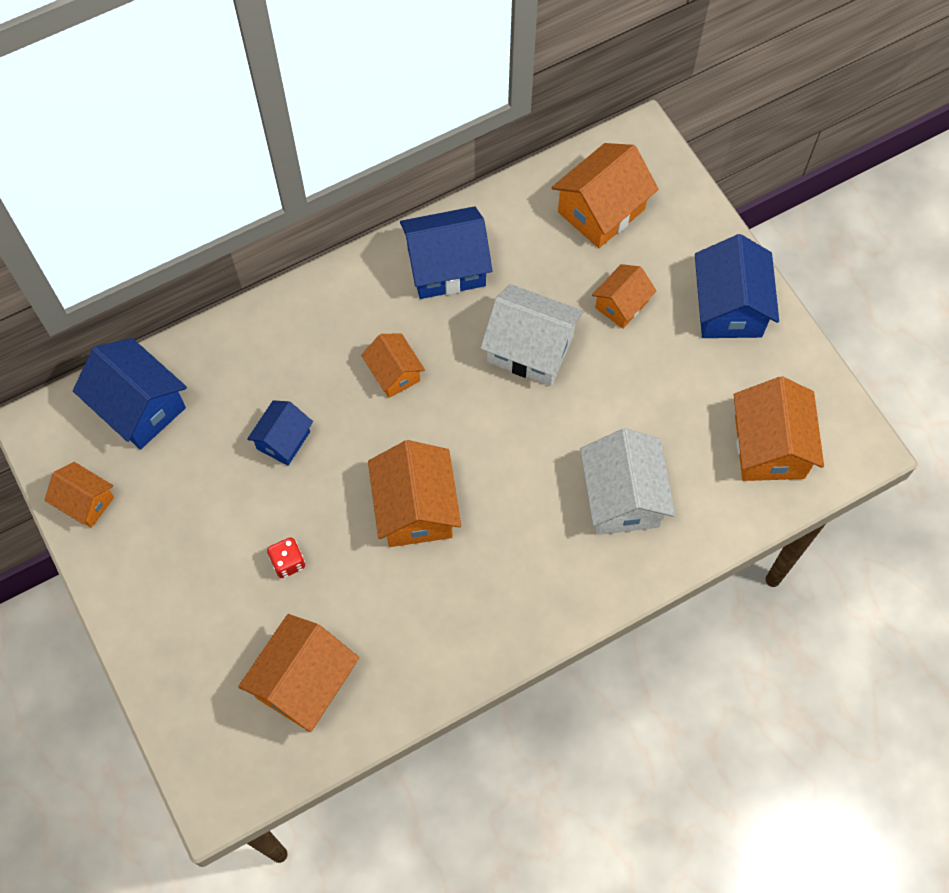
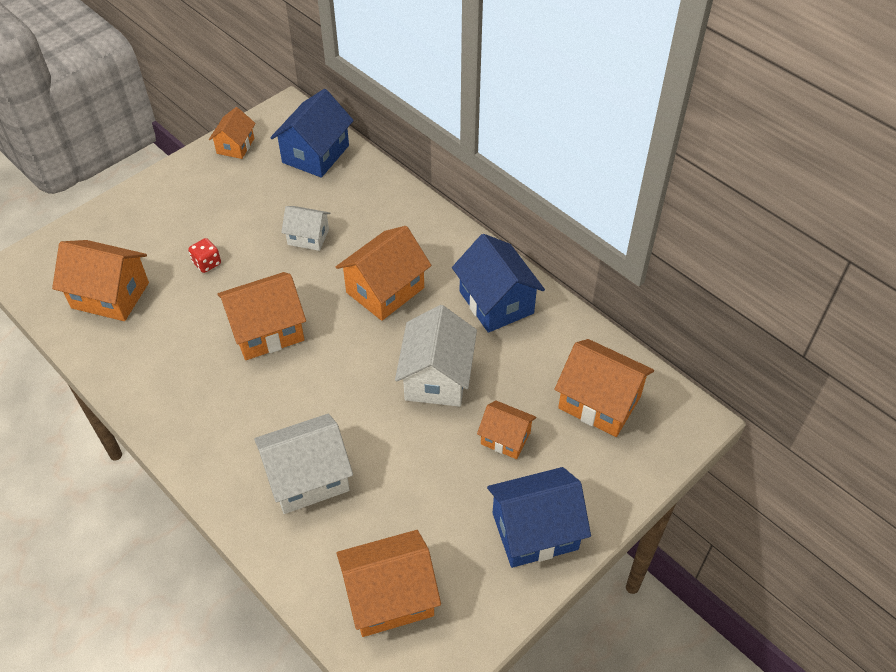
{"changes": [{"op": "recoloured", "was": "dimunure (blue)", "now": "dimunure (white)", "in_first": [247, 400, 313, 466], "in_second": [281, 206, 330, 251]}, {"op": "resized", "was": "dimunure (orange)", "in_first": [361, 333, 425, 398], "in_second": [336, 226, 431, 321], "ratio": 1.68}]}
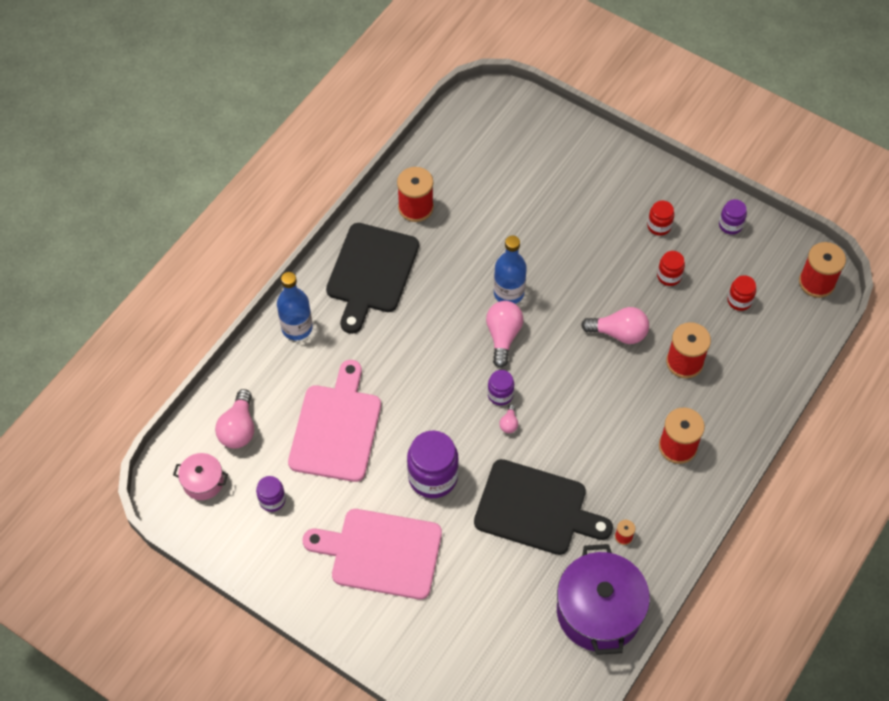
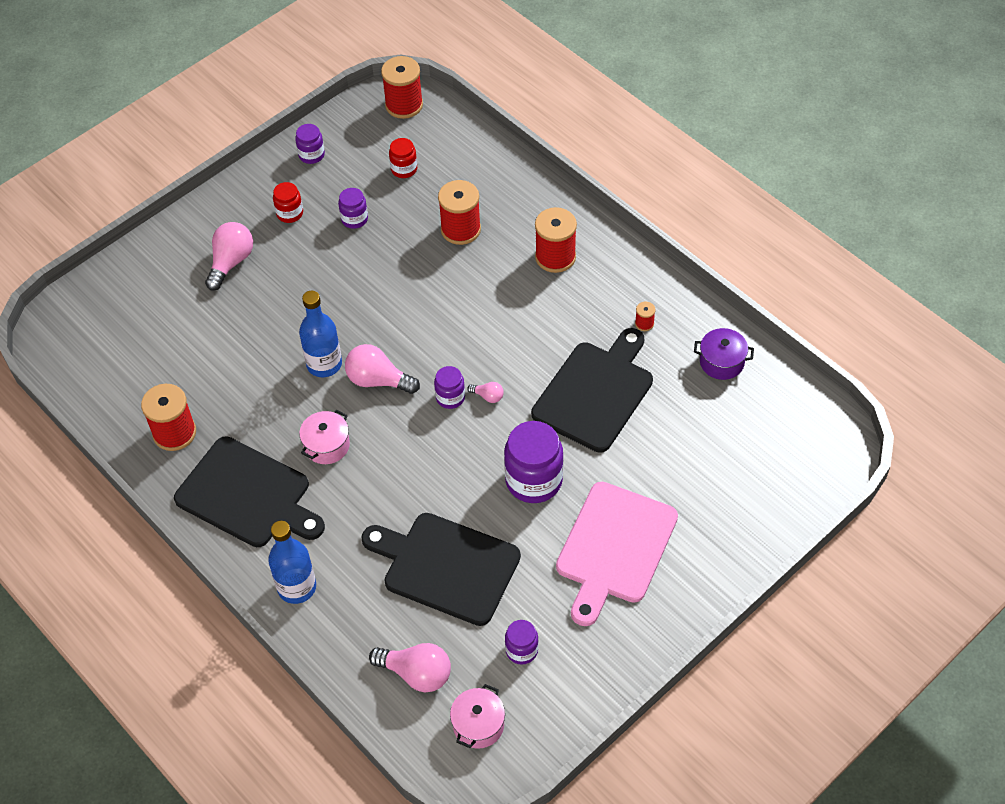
{"changes": [{"op": "added", "now": "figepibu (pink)", "in_second": [299, 410, 350, 464]}, {"op": "moved", "was": "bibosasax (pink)", "in_first": [581, 307, 649, 344], "in_second": [205, 222, 253, 291]}, {"op": "recoloured", "was": "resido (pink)", "now": "resido (black)", "in_first": [288, 360, 381, 482], "in_second": [361, 513, 521, 626]}, {"op": "recoloured", "was": "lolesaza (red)", "now": "lolesaza (purple)", "in_first": [657, 251, 685, 286], "in_second": [338, 188, 368, 229]}, {"op": "resized", "was": "figepibu (purple)", "in_first": [557, 544, 650, 655], "in_second": [694, 328, 754, 380], "ratio": 0.5}]}
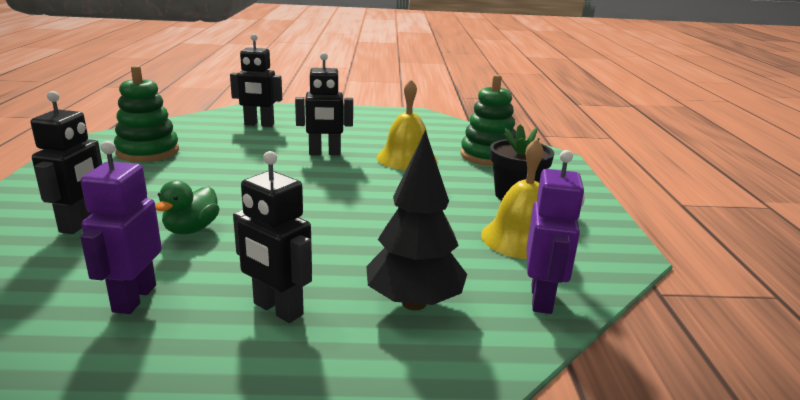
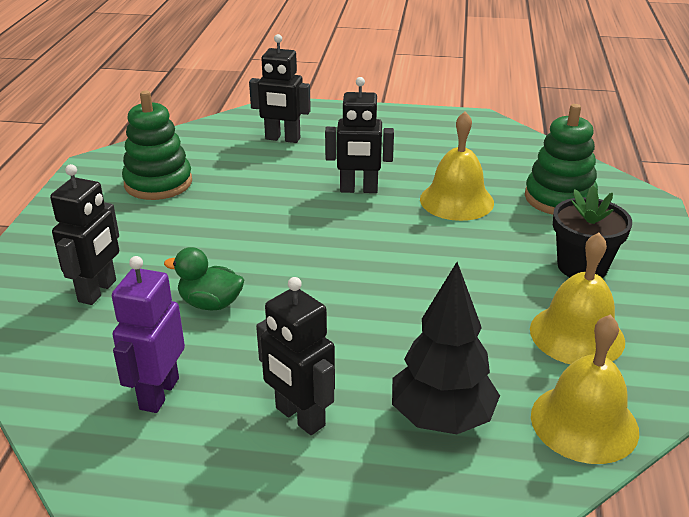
{"changes": [{"op": "replaced", "was": "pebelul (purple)", "now": "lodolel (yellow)", "in_first": [527, 150, 585, 314], "in_second": [531, 314, 639, 464]}, {"op": "turned", "was": "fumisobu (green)", "in_first": [155, 180, 219, 234], "in_second": [164, 247, 244, 311], "clockwise": 75}]}
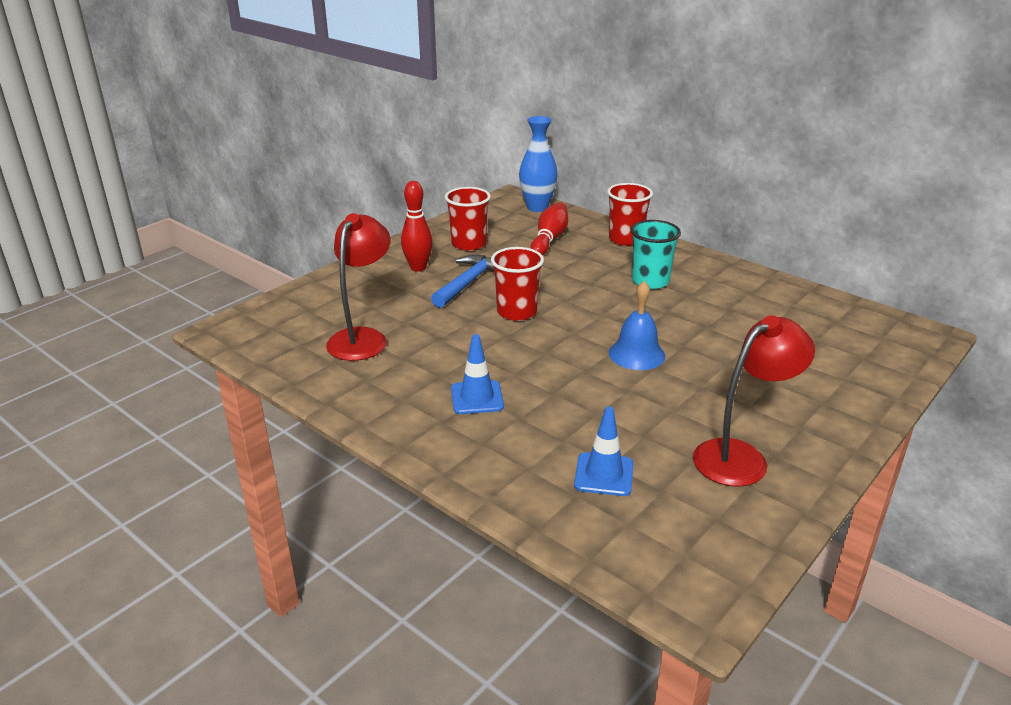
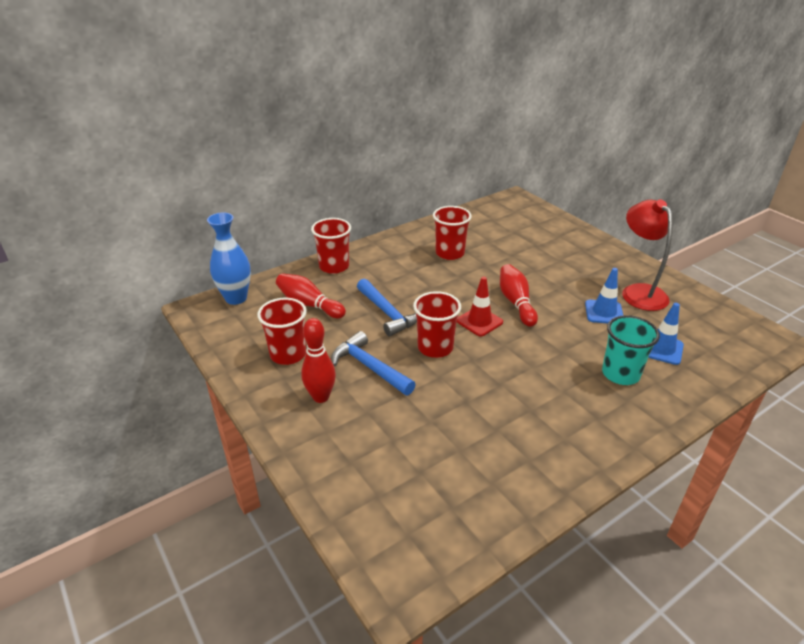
{"changes": [{"op": "removed", "was": "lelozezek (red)", "in_first": [326, 213, 391, 361]}, {"op": "added", "now": "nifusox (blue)", "in_second": [357, 279, 417, 337]}, {"op": "added", "now": "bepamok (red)", "in_second": [433, 206, 472, 260]}, {"op": "added", "now": "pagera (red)", "in_second": [457, 276, 503, 337]}, {"op": "moved", "was": "pagera (blue)", "in_first": [451, 334, 504, 414], "in_second": [585, 268, 623, 324]}, {"op": "moved", "was": "bepamok (turquoise)", "in_first": [630, 220, 681, 289], "in_second": [602, 315, 660, 385]}, {"op": "replaced", "was": "lodolel (blue)", "now": "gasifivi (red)", "in_first": [609, 281, 665, 370], "in_second": [500, 264, 538, 327]}]}
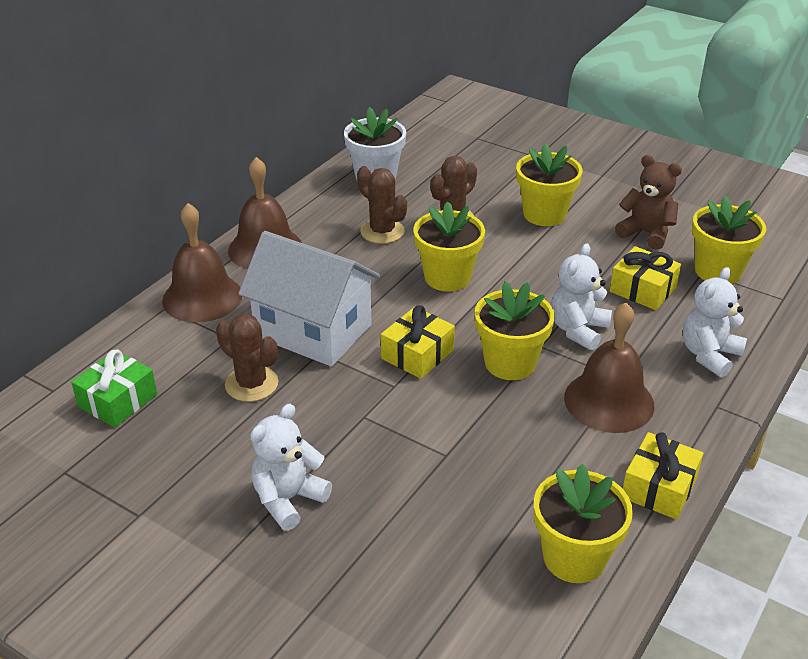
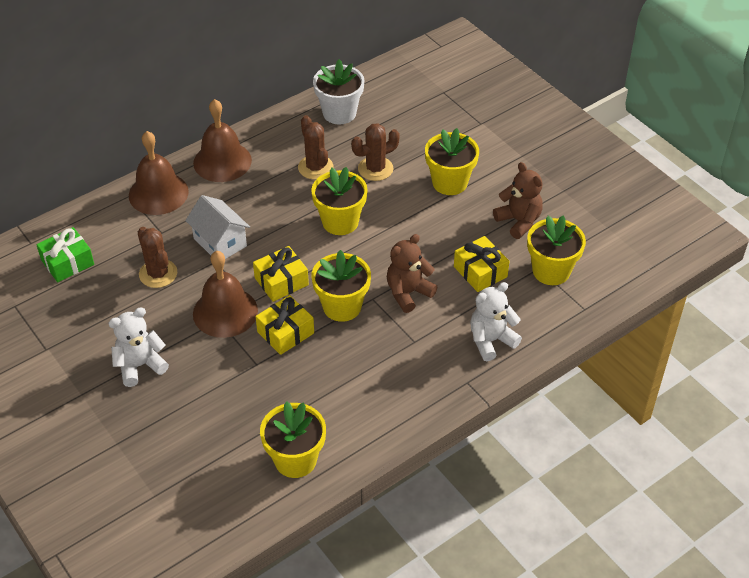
{"changes": [{"op": "moved", "was": "lodolel (brown)", "in_first": [564, 302, 655, 433], "in_second": [193, 251, 258, 338]}, {"op": "moved", "was": "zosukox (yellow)", "in_first": [623, 432, 703, 520], "in_second": [255, 295, 314, 355]}, {"op": "recoloured", "was": "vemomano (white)", "now": "vemomano (brown)", "in_first": [551, 243, 612, 350], "in_second": [387, 234, 438, 313]}, {"op": "resized", "was": "dimunure (white)", "in_first": [238, 231, 380, 367], "in_second": [185, 195, 250, 259], "ratio": 0.63}]}
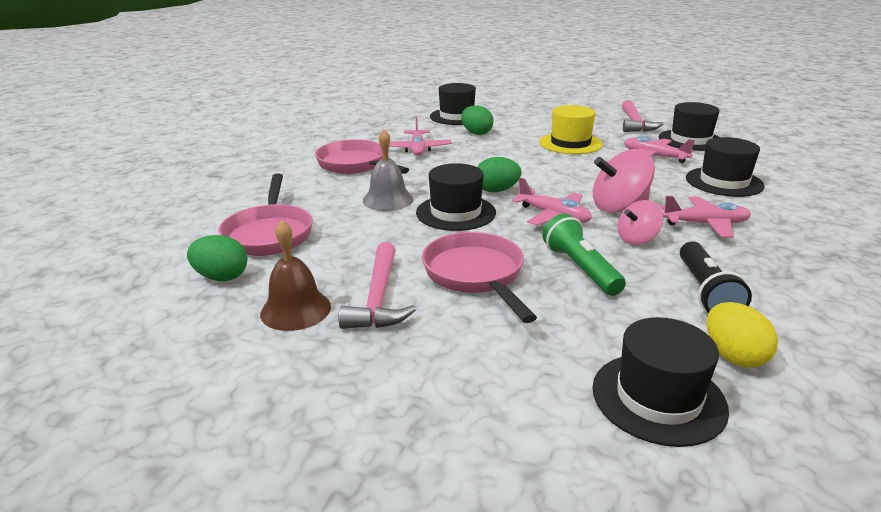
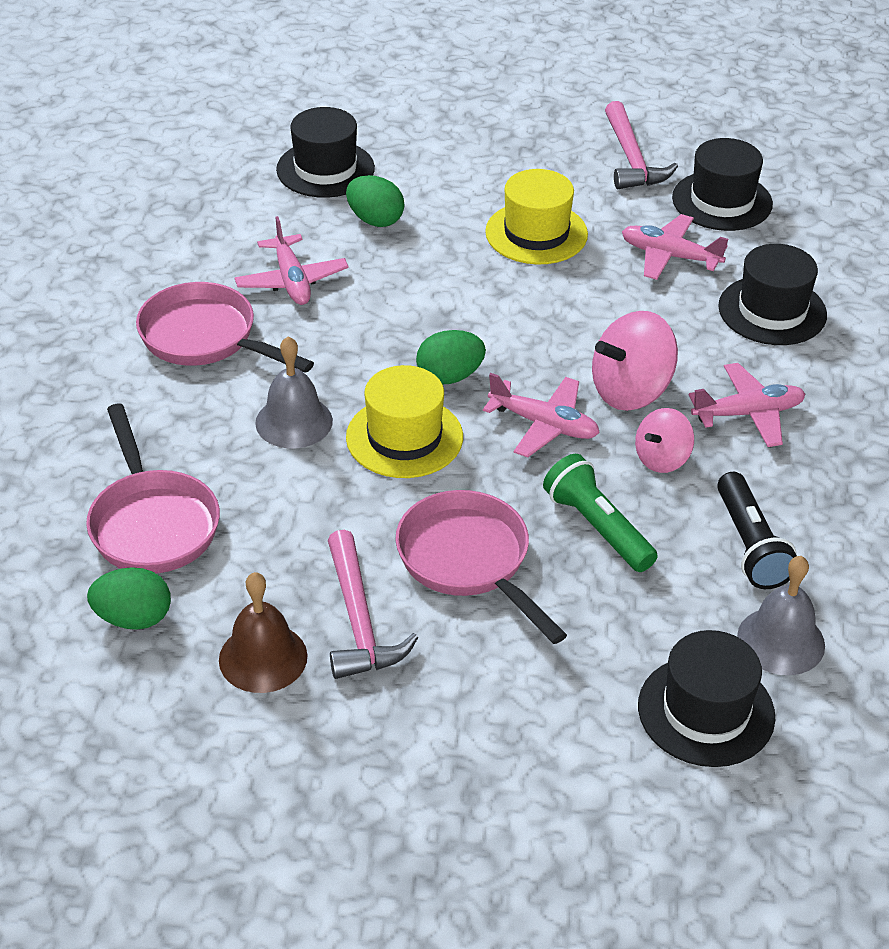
{"changes": [{"op": "replaced", "was": "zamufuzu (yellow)", "now": "lodolel (grey)", "in_first": [707, 302, 778, 368], "in_second": [737, 556, 825, 675]}, {"op": "recoloured", "was": "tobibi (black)", "now": "tobibi (yellow)", "in_first": [416, 163, 496, 231], "in_second": [346, 365, 463, 478]}]}
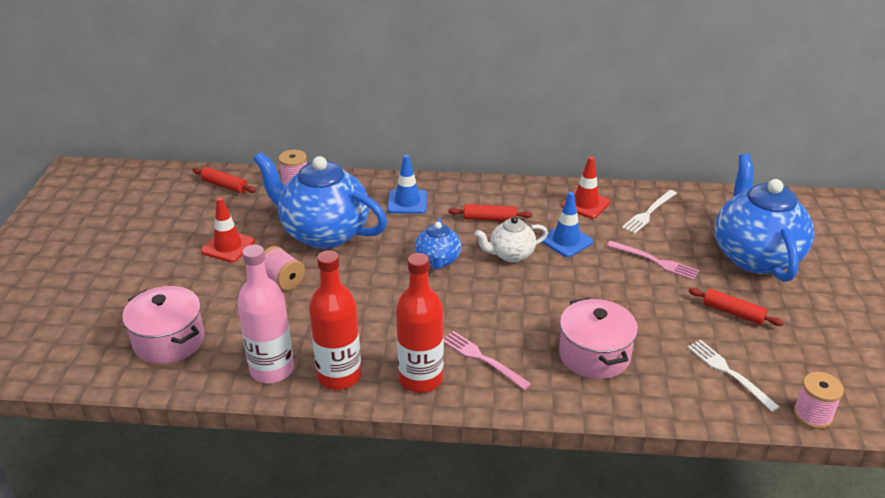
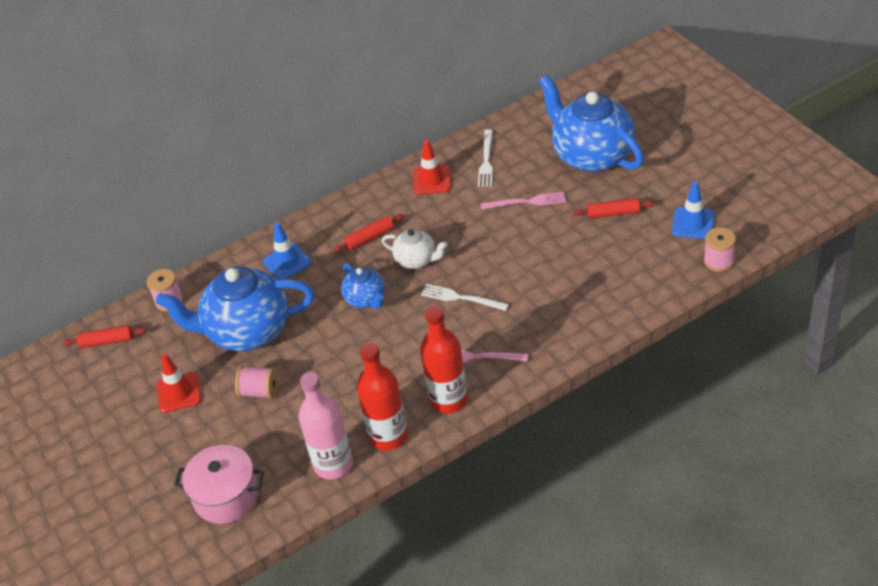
{"changes": [{"op": "removed", "was": "figepibu (pink)", "in_first": [559, 298, 638, 379]}, {"op": "moved", "was": "pagera (blue)", "in_first": [540, 192, 594, 257], "in_second": [672, 182, 715, 239]}, {"op": "moved", "was": "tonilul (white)", "in_first": [687, 340, 779, 412], "in_second": [421, 284, 509, 311]}, {"op": "turned", "was": "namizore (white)", "in_first": [475, 217, 548, 262], "in_second": [382, 229, 447, 269], "clockwise": -105}]}
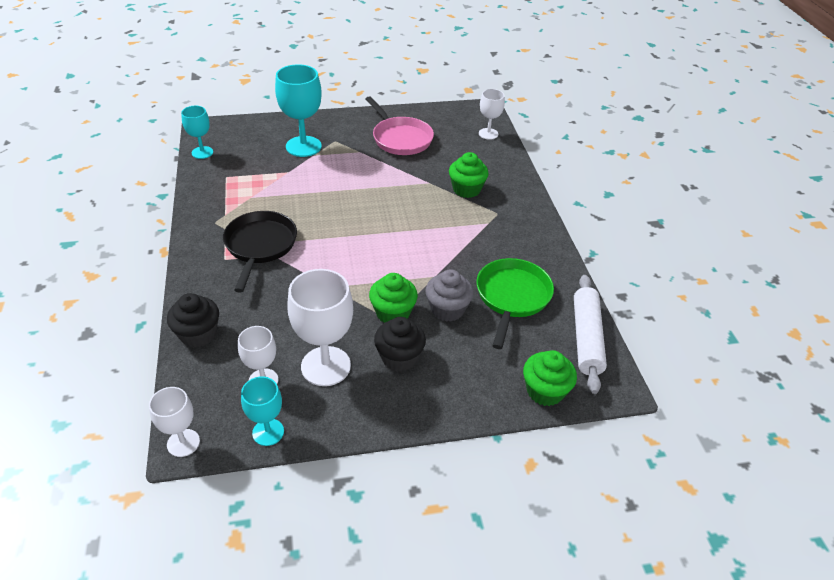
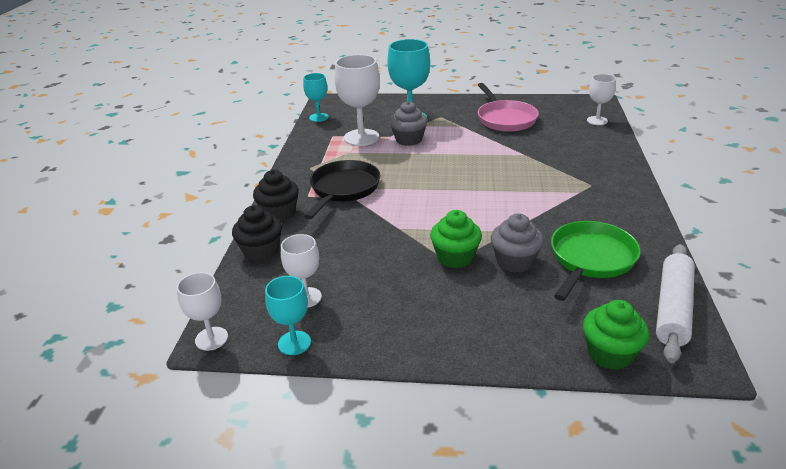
{"changes": [{"op": "removed", "was": "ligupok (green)", "in_first": [449, 152, 489, 198]}, {"op": "added", "now": "ligupok (grey)", "in_second": [390, 101, 427, 146]}, {"op": "moved", "was": "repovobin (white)", "in_first": [288, 269, 353, 386], "in_second": [334, 55, 380, 146]}, {"op": "moved", "was": "ligupok (black)", "in_first": [374, 317, 426, 371], "in_second": [253, 170, 299, 221]}]}
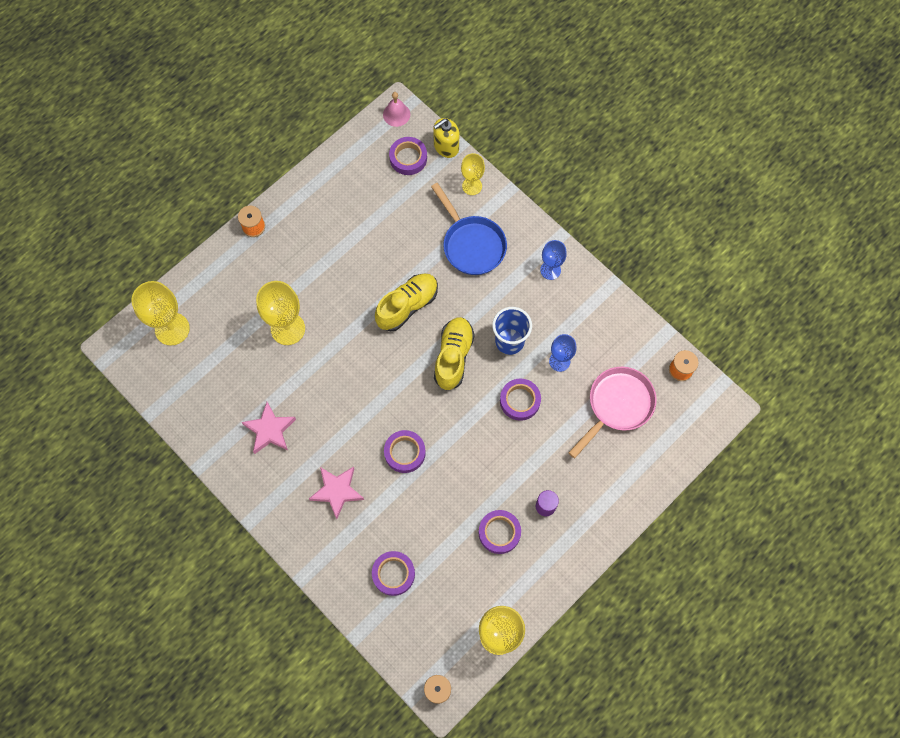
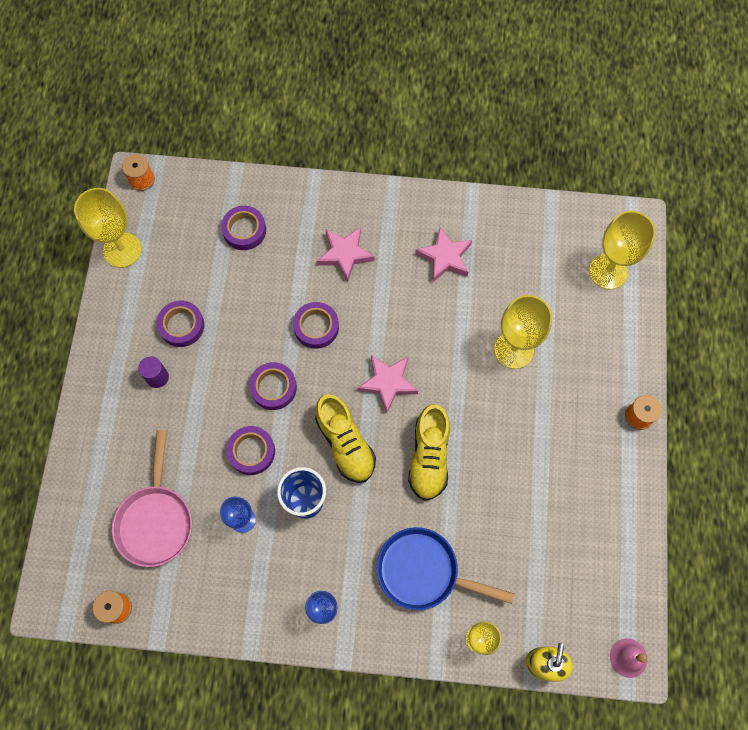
{"changes": [{"op": "added", "now": "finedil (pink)", "in_second": [358, 355, 418, 413]}, {"op": "moved", "was": "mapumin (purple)", "in_first": [389, 137, 427, 175], "in_second": [249, 362, 297, 410]}]}
